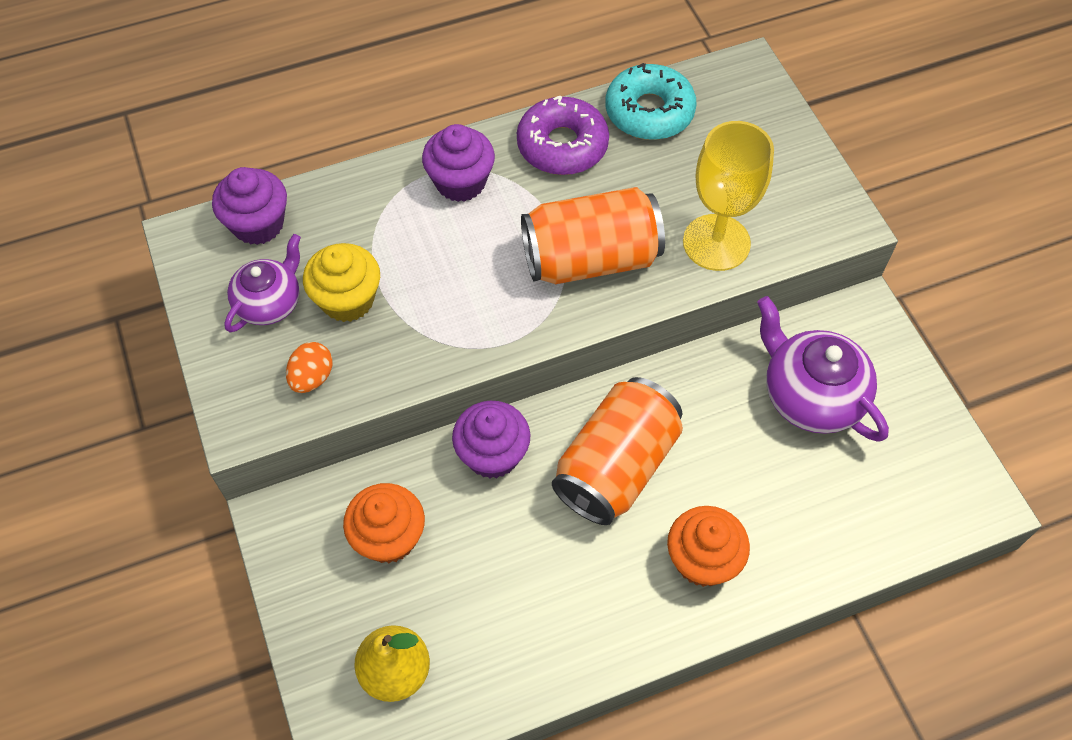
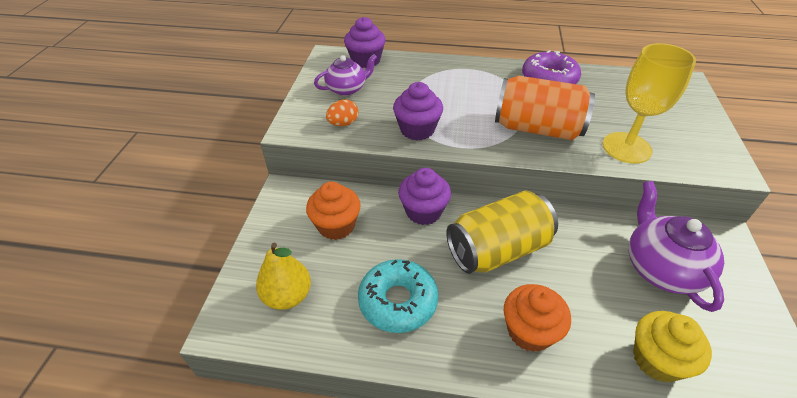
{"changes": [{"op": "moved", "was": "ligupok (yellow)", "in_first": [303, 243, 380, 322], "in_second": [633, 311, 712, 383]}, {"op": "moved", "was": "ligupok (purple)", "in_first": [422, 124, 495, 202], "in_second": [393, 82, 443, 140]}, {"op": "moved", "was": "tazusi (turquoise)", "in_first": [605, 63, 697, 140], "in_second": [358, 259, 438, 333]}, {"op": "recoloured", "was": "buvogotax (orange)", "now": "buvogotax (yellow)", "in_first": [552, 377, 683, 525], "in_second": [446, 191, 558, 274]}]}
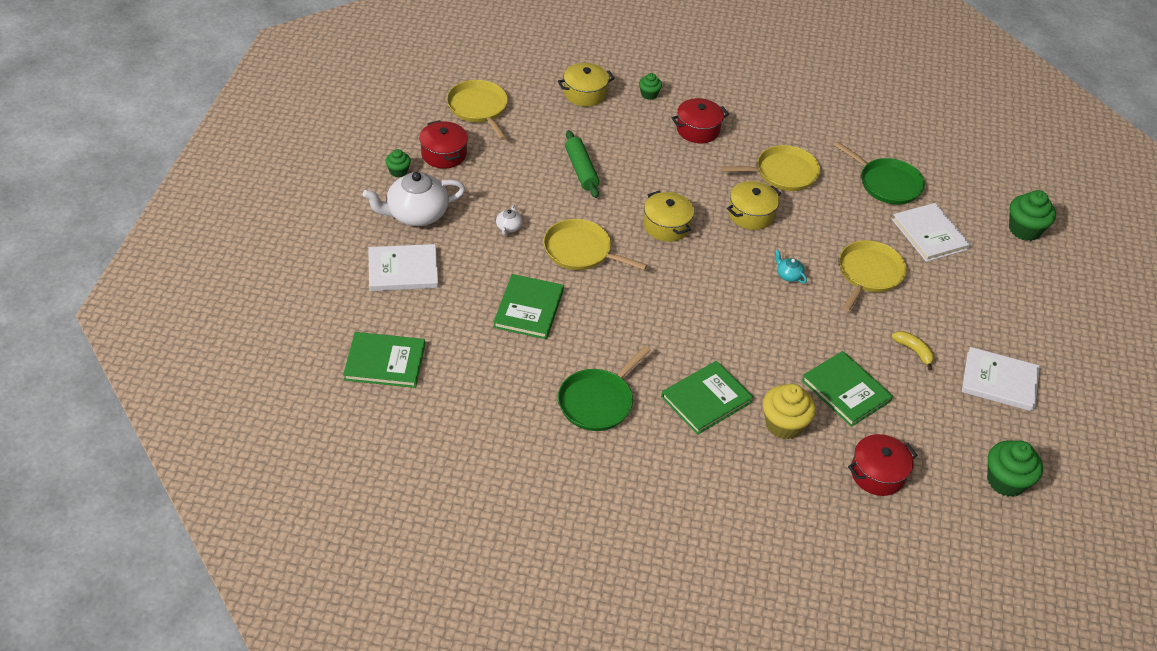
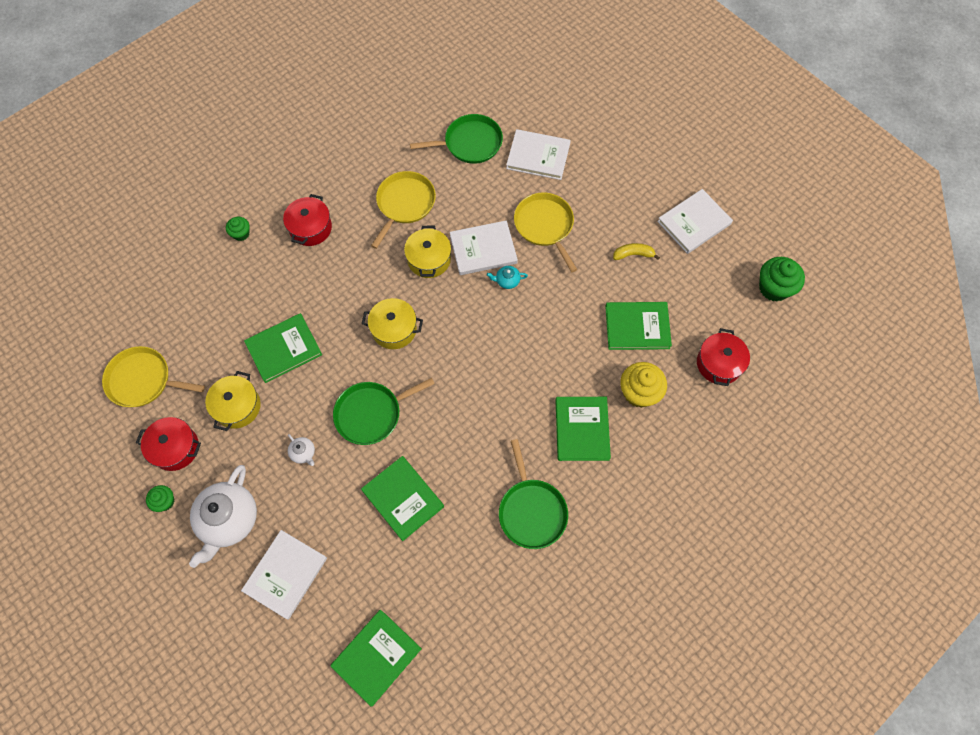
{"changes": [{"op": "removed", "was": "ligupok (green)", "in_first": [1009, 190, 1056, 241]}, {"op": "added", "now": "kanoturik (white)", "in_second": [450, 220, 518, 275]}, {"op": "moved", "was": "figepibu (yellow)", "in_first": [558, 63, 615, 107], "in_second": [205, 371, 261, 431]}, {"op": "replaced", "was": "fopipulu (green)", "now": "kanoturik (green)", "in_first": [565, 130, 600, 198], "in_second": [244, 313, 322, 383]}, {"op": "recoloured", "was": "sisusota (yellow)", "now": "sisusota (green)", "in_first": [543, 219, 647, 270], "in_second": [333, 378, 435, 445]}]}
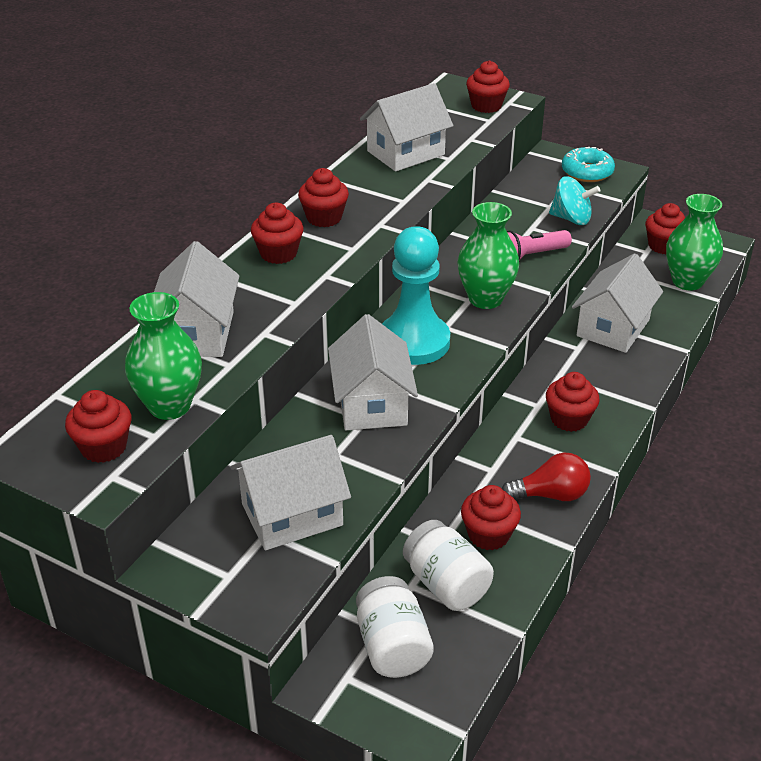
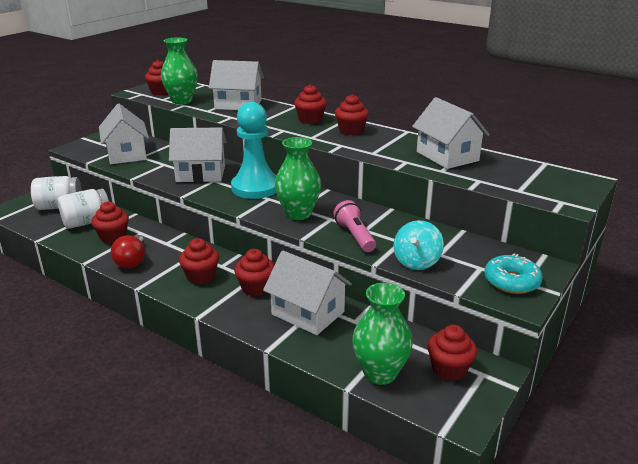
{"changes": [{"op": "moved", "was": "ligupok (red)", "in_first": [466, 60, 510, 113], "in_second": [234, 249, 274, 296]}]}
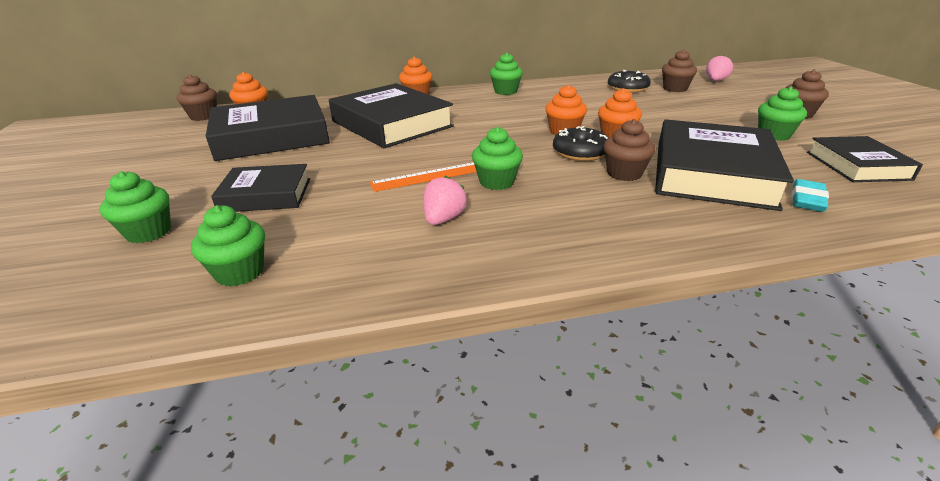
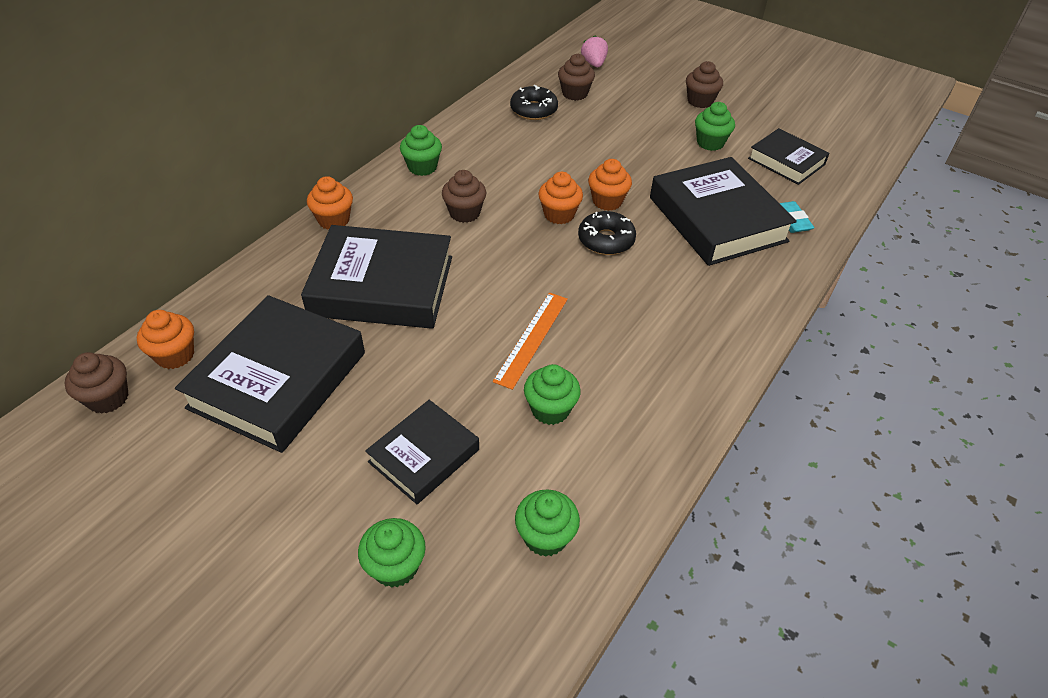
{"changes": [{"op": "removed", "was": "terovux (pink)", "in_first": [423, 176, 467, 225]}, {"op": "moved", "was": "ligupok (green)", "in_first": [472, 127, 523, 190], "in_second": [524, 364, 581, 425]}, {"op": "moved", "was": "ligupok (brown)", "in_first": [603, 119, 655, 181], "in_second": [442, 170, 487, 223]}]}
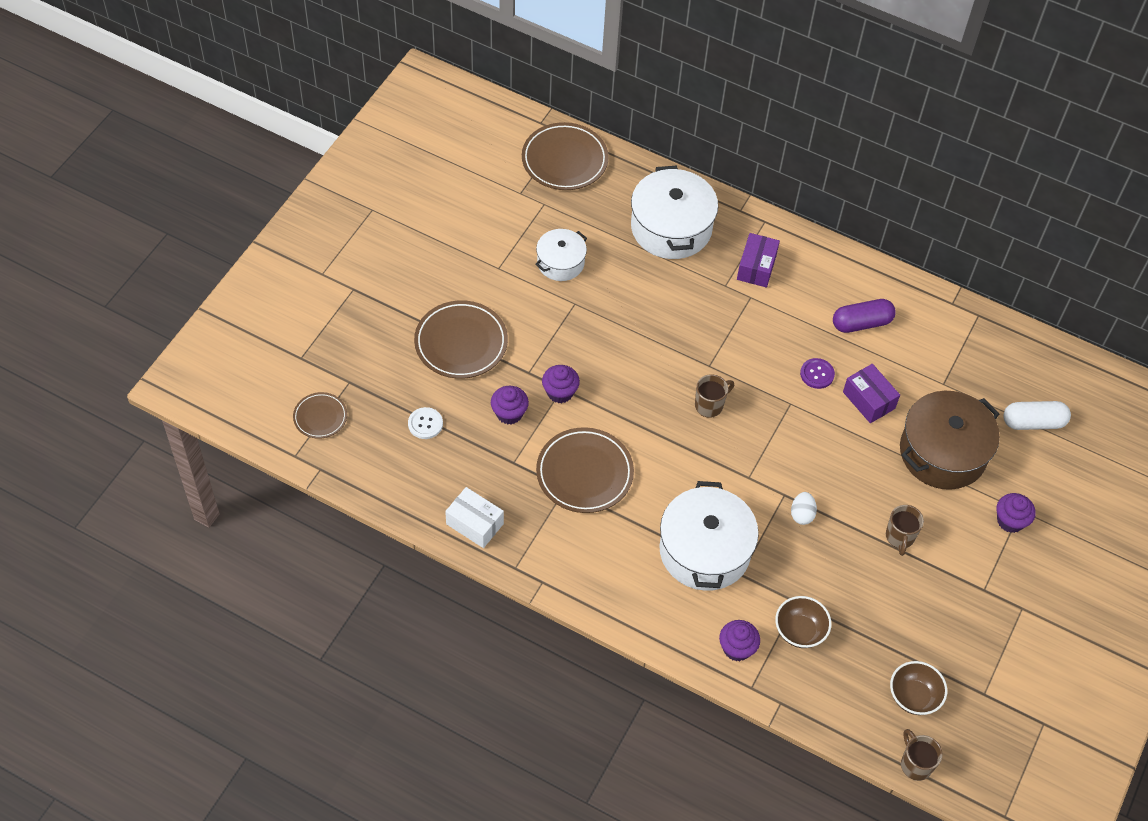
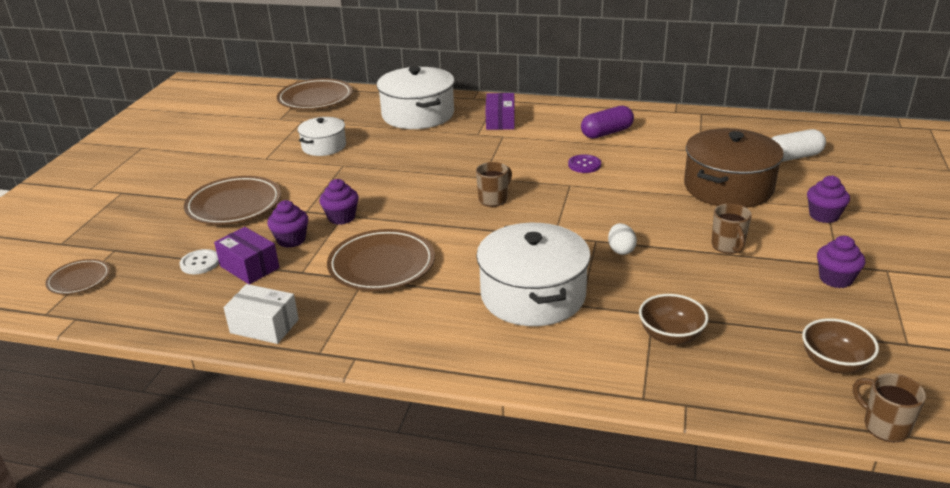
{"changes": [{"op": "moved", "was": "ligupok (purple)", "in_first": [719, 620, 760, 661], "in_second": [817, 236, 865, 288]}, {"op": "moved", "was": "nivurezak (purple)", "in_first": [843, 364, 900, 423], "in_second": [214, 227, 279, 284]}]}
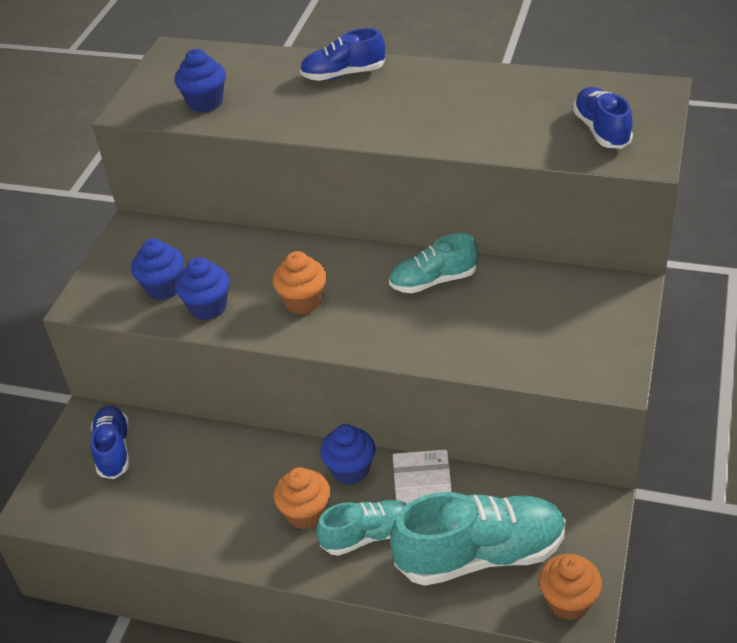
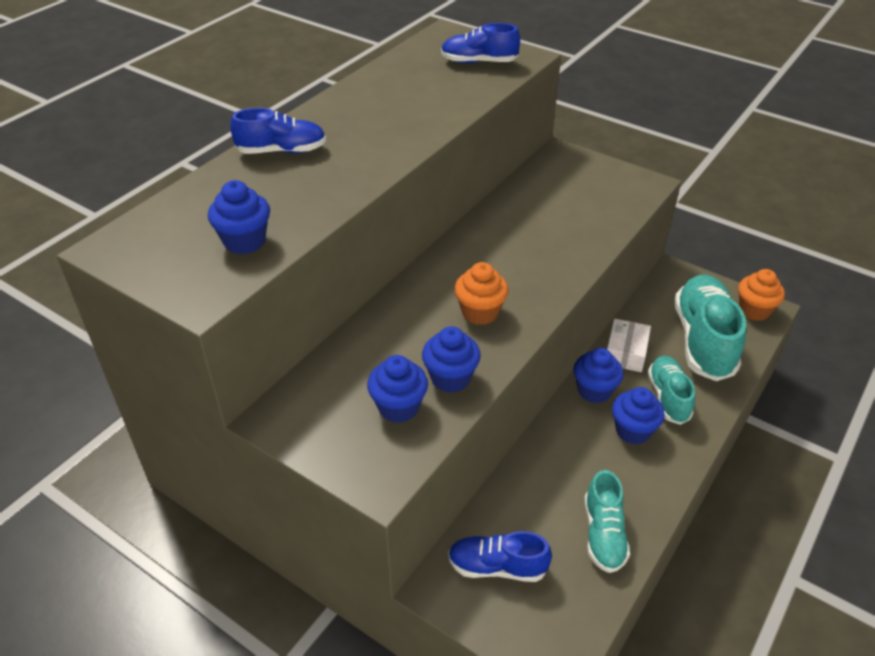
{"changes": [{"op": "moved", "was": "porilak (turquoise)", "in_first": [389, 233, 478, 293], "in_second": [585, 470, 630, 573]}, {"op": "recoloured", "was": "ligupok (orange)", "now": "ligupok (blue)", "in_first": [274, 467, 330, 529], "in_second": [612, 387, 665, 445]}, {"op": "turned", "was": "porilak (blue)", "in_first": [300, 28, 385, 81], "in_second": [230, 108, 326, 154], "clockwise": -105}]}
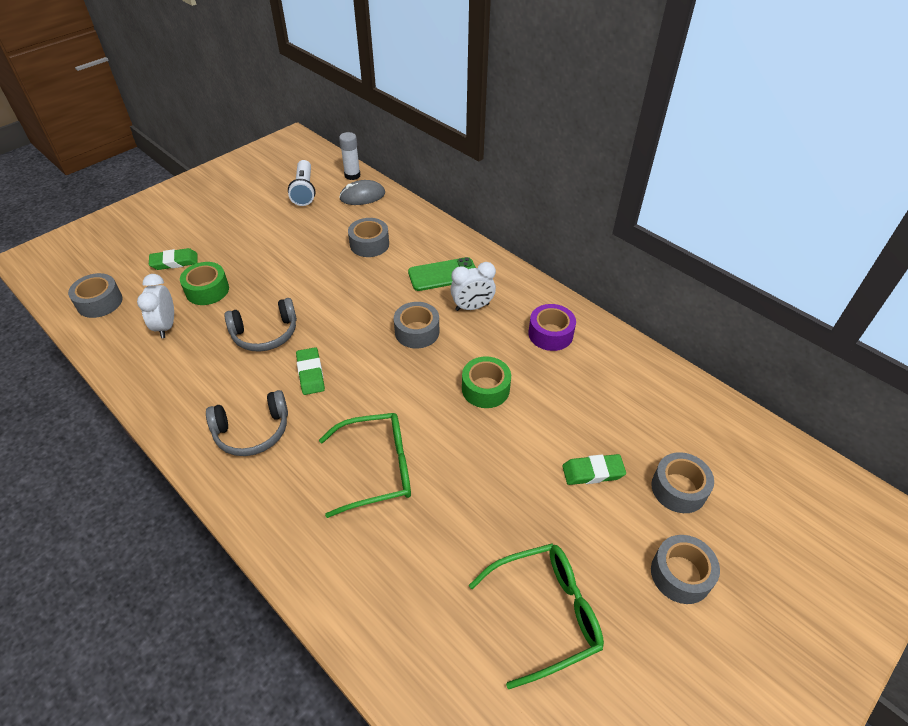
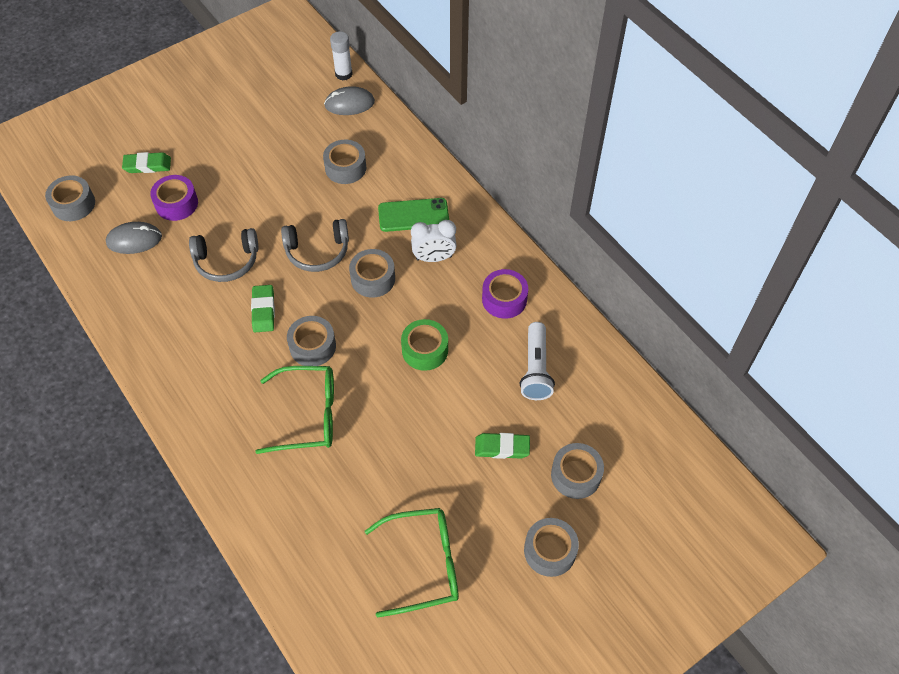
{"changes": [{"op": "added", "now": "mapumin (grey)", "in_second": [287, 316, 336, 366]}, {"op": "moved", "was": "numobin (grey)", "in_first": [206, 390, 288, 456], "in_second": [281, 219, 349, 272]}, {"op": "moved", "was": "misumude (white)", "in_first": [288, 160, 315, 206], "in_second": [520, 322, 555, 400]}, {"op": "replaced", "was": "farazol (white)", "now": "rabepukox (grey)", "in_first": [137, 274, 174, 338], "in_second": [106, 222, 162, 254]}, {"op": "recoloured", "was": "mapumin (green)", "now": "mapumin (purple)", "in_first": [180, 262, 229, 305], "in_second": [150, 175, 198, 221]}]}
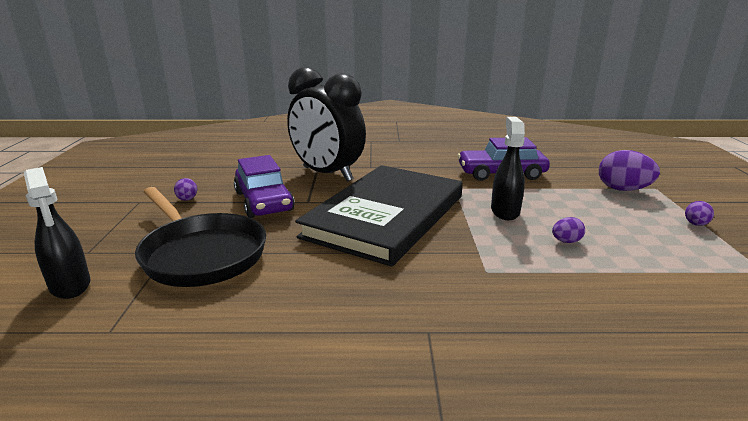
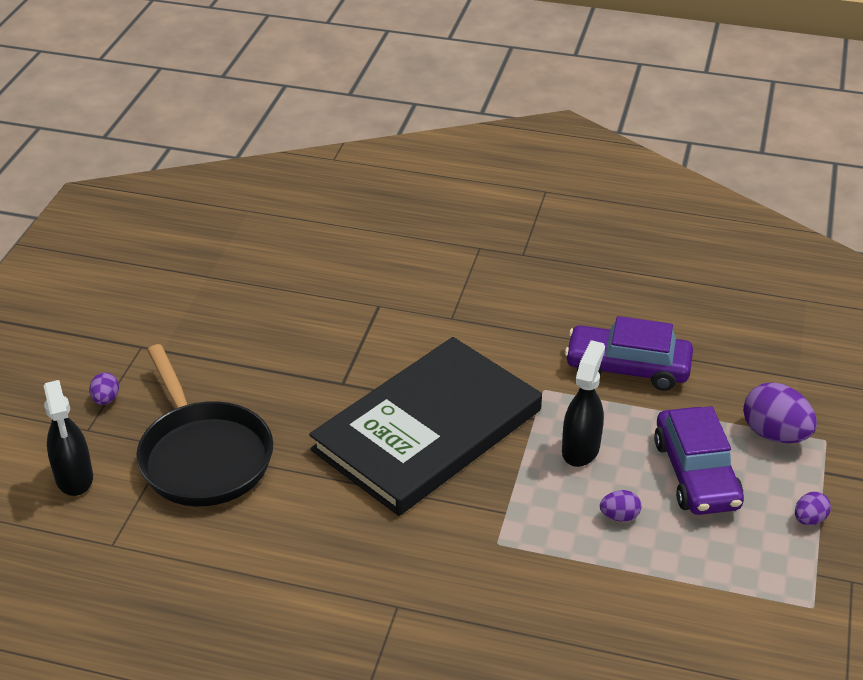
{"changes": [{"op": "removed", "was": "farazol (black)", "in_first": [287, 67, 366, 182]}, {"op": "moved", "was": "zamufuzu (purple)", "in_first": [174, 178, 197, 201], "in_second": [89, 372, 119, 405]}, {"op": "moved", "was": "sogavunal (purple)", "in_first": [234, 155, 295, 218], "in_second": [654, 406, 744, 515]}]}
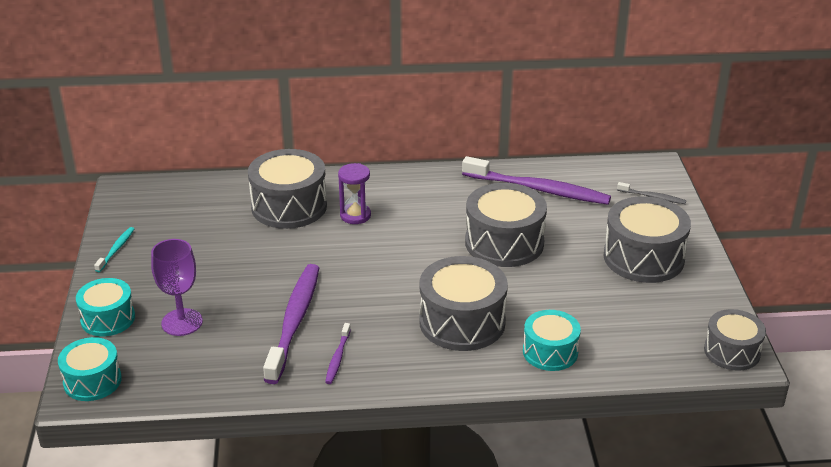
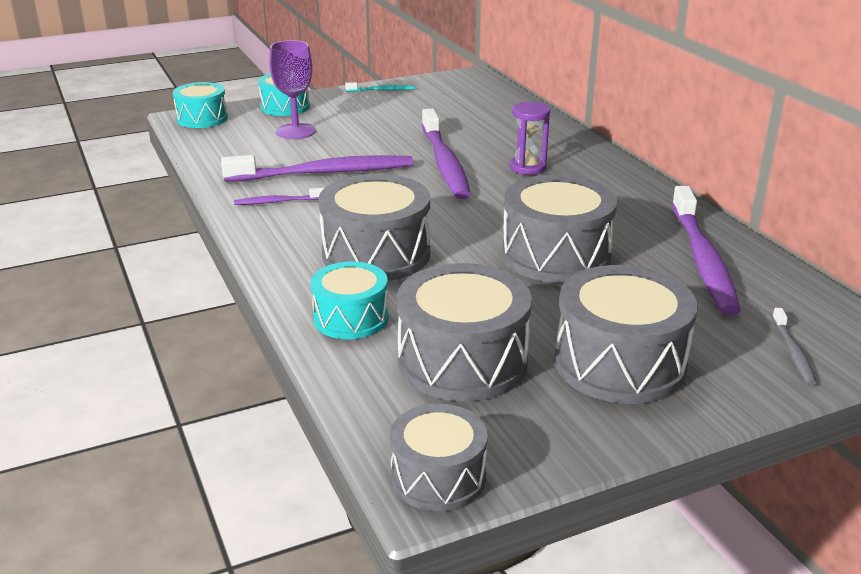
{"changes": [{"op": "added", "now": "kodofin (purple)", "in_second": [422, 109, 471, 199]}, {"op": "moved", "was": "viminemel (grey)", "in_first": [248, 149, 327, 229], "in_second": [397, 263, 532, 401]}]}
